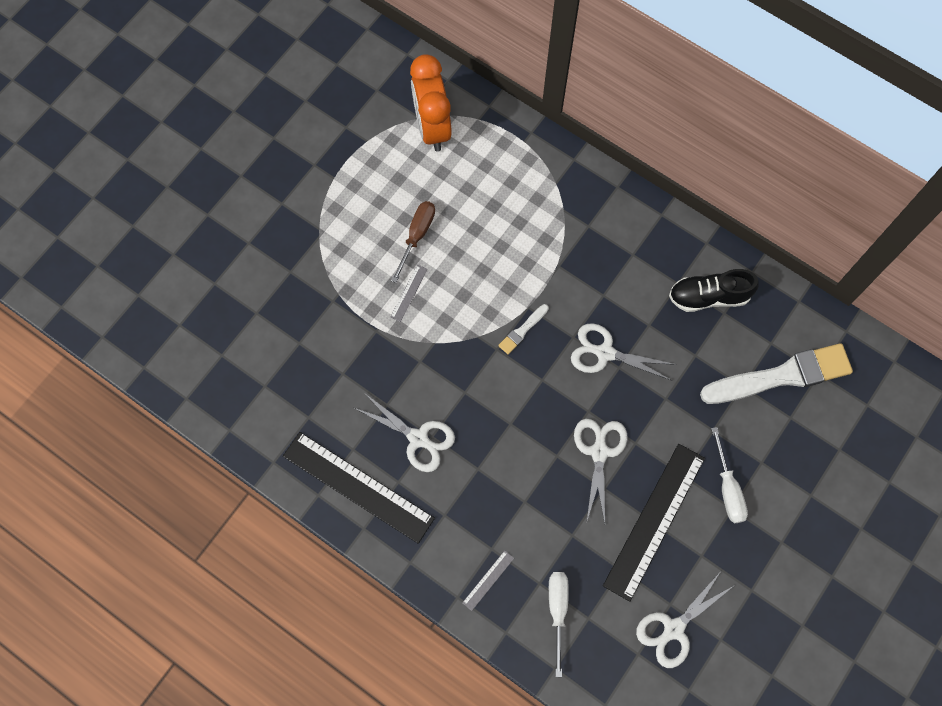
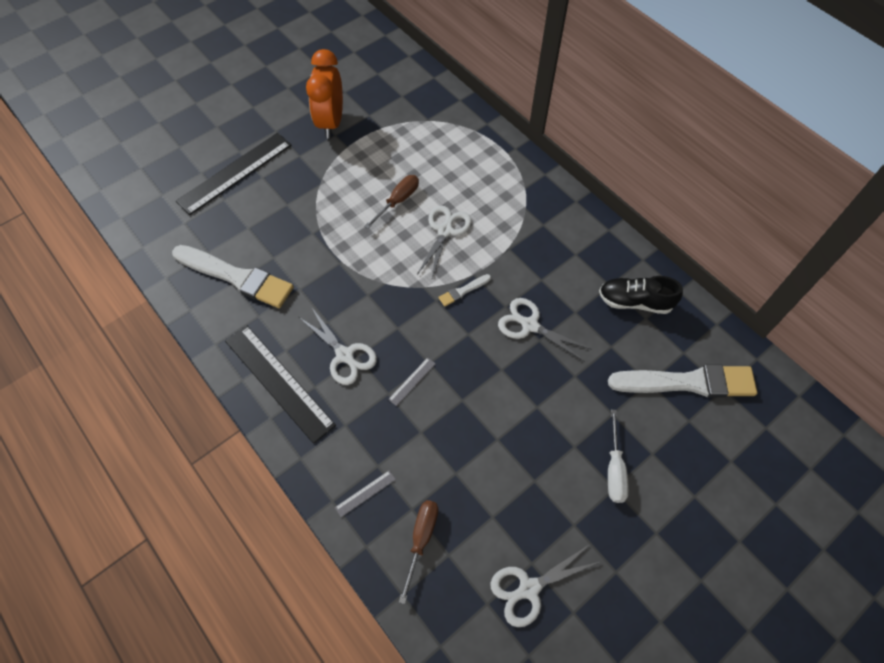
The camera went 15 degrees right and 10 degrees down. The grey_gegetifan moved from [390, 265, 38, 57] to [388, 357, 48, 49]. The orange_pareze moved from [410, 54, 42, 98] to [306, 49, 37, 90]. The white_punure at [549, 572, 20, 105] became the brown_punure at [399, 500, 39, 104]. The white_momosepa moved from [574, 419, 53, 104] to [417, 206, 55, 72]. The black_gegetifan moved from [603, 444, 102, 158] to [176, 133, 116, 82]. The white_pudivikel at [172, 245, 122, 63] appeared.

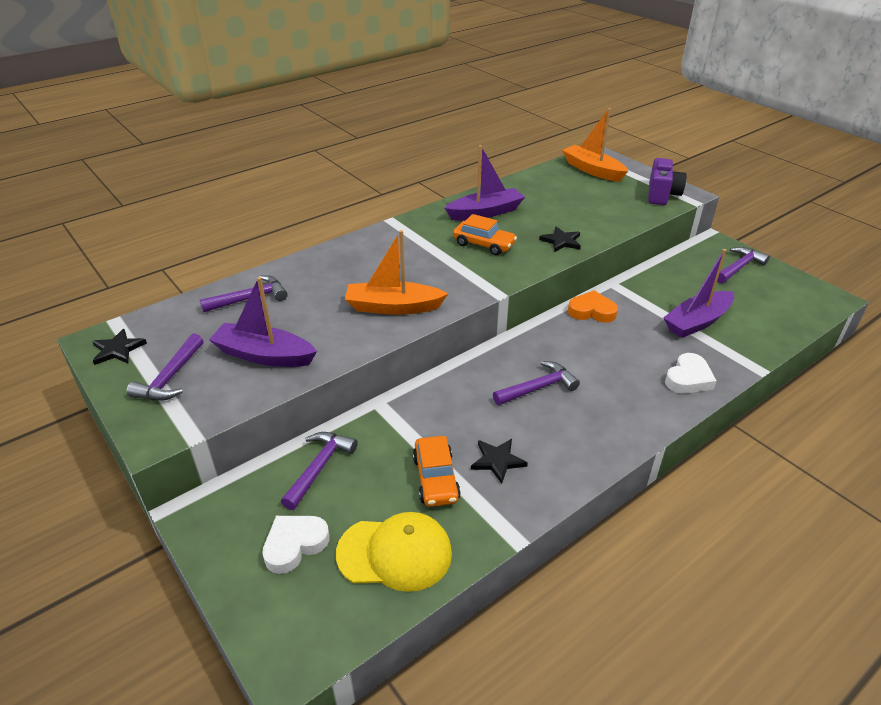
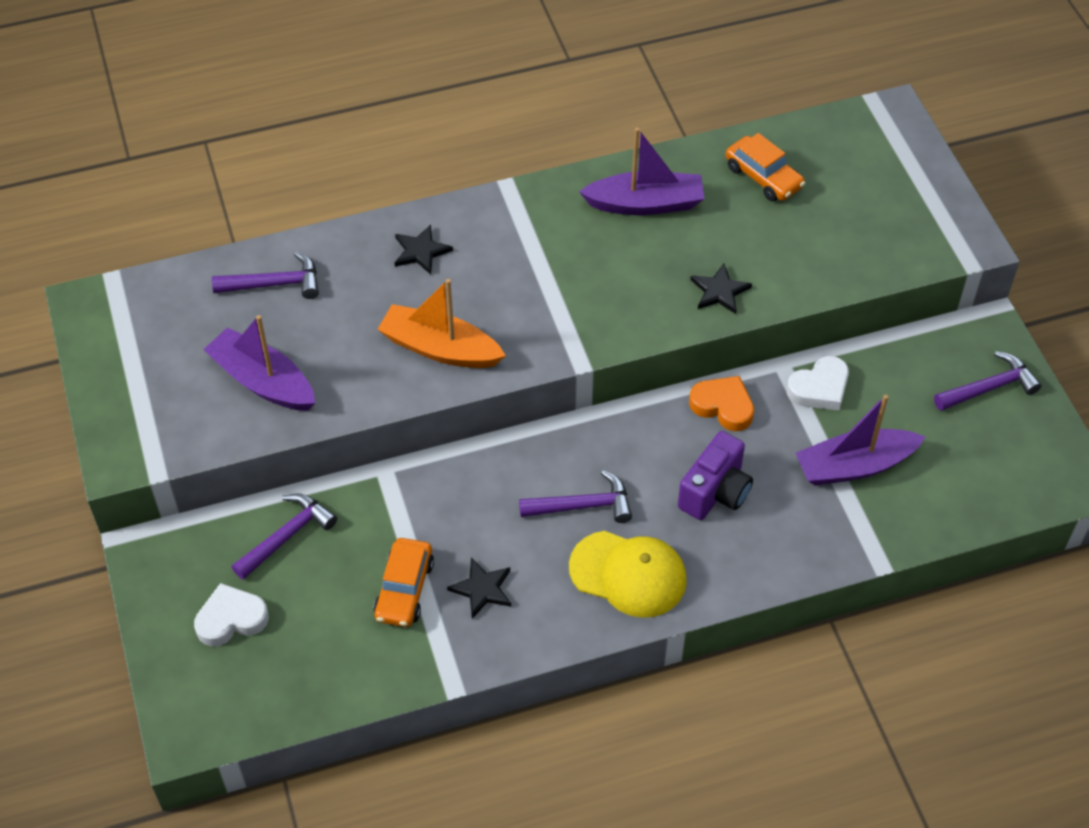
The camera went 20 degrees right and 15 degrees up. The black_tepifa moved from [92, 329, 55, 36] to [395, 225, 58, 50]. The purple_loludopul at [127, 333, 76, 68] disappeared. The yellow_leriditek moved from [336, 512, 116, 80] to [569, 531, 118, 87]. The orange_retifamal moved from [453, 214, 64, 41] to [726, 133, 79, 68]. The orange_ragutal at [562, 108, 66, 74] disappeared. The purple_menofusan moved from [648, 158, 39, 47] to [678, 431, 75, 89]. The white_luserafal moved from [665, 353, 52, 41] to [787, 356, 62, 55].

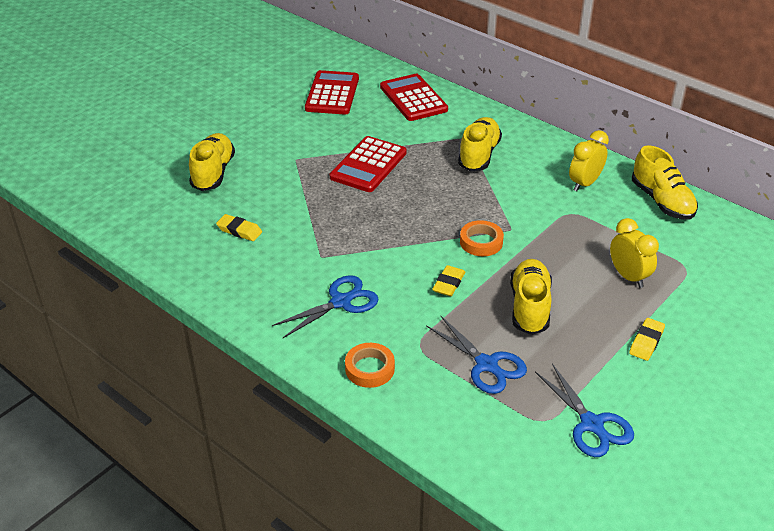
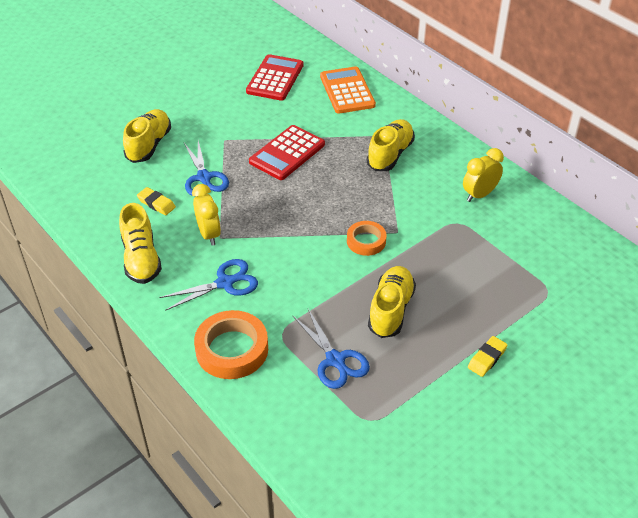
The camera went 10 degrees right and 5 degrees up. The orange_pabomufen at [345, 343, 50, 45] changed to 1.65 times the size. The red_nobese at [380, 74, 68, 47] became the orange_nobese at [320, 66, 56, 48]. The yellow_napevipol at [432, 265, 33, 31] disappeared. The blue_momosepa moved from [535, 363, 99, 94] to [184, 140, 45, 56]. The yellow_pareze moved from [610, 218, 49, 70] to [192, 184, 29, 62]. The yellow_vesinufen moved from [632, 145, 66, 75] to [119, 203, 43, 81].

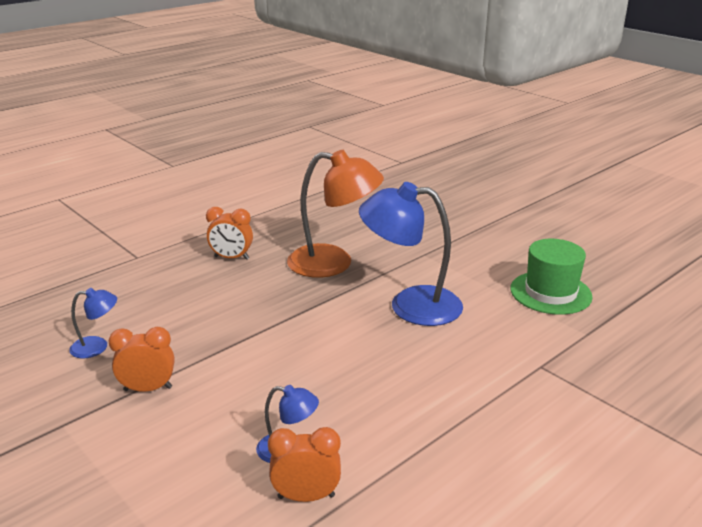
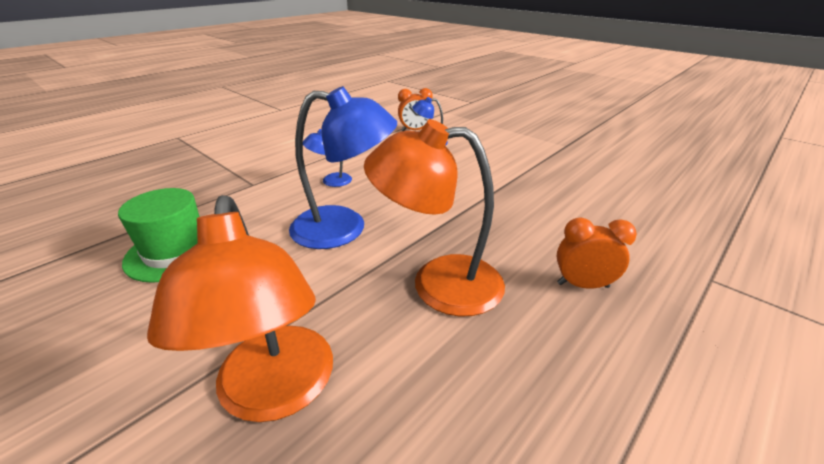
The camera went 175 degrees right and 5 degrees up. The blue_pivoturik moved from [69, 288, 48, 70] to [303, 129, 49, 58]. The orange_pareze at [109, 327, 66, 65] disappeared. The orange_pivoturik at [147, 195, 186, 227] appeared.

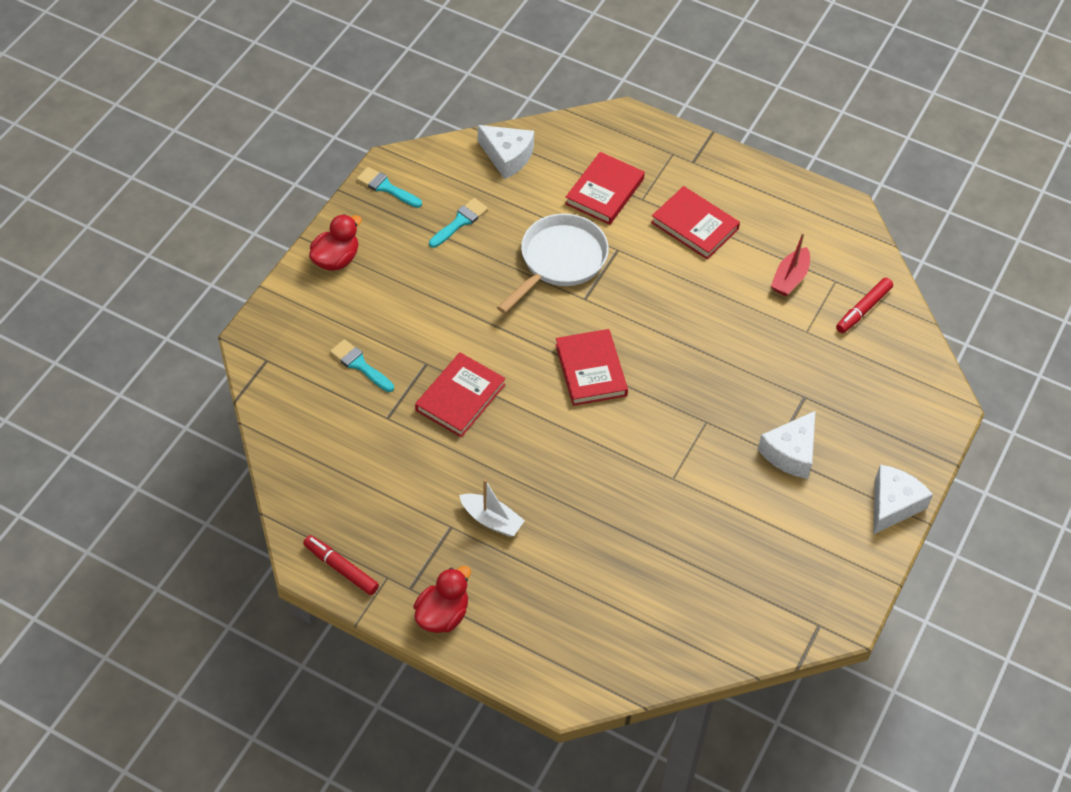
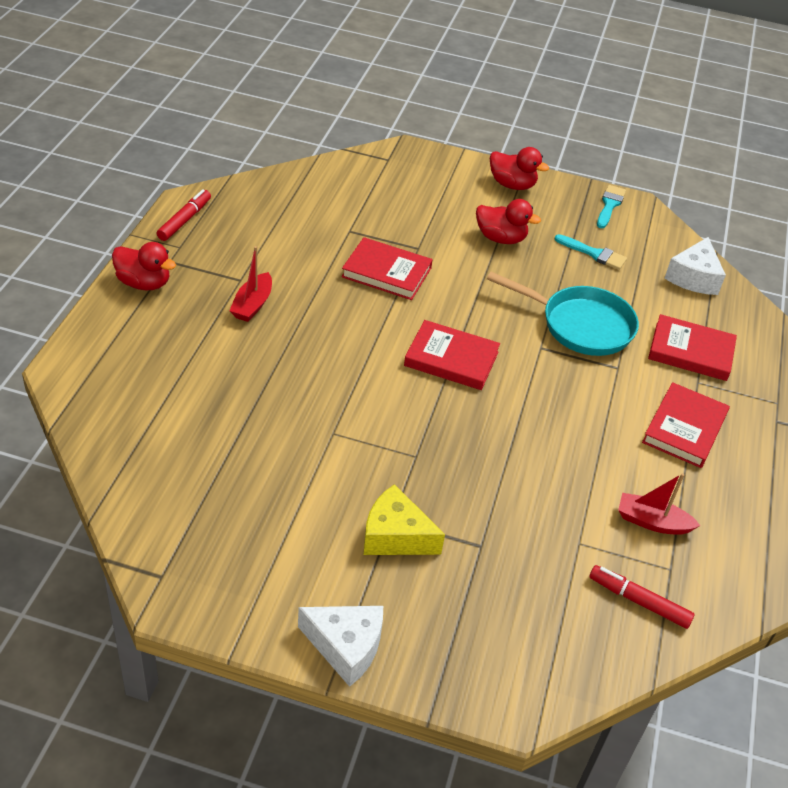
The camera went 75 degrees right and 10 degrees down. The turquoise_pudivikel at [330, 339, 64, 53] disappeared. The white_ragutal at [459, 479, 66, 58] became the red_ragutal at [229, 246, 43, 76]. The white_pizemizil at [497, 214, 112, 100] became the turquoise_pizemizil at [487, 272, 152, 84]. The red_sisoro at [556, 329, 72, 77] turned 45 degrees clockwise. The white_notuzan at [758, 411, 57, 68] became the yellow_notuzan at [364, 484, 81, 71]. The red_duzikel at [476, 199, 65, 45] appeared.

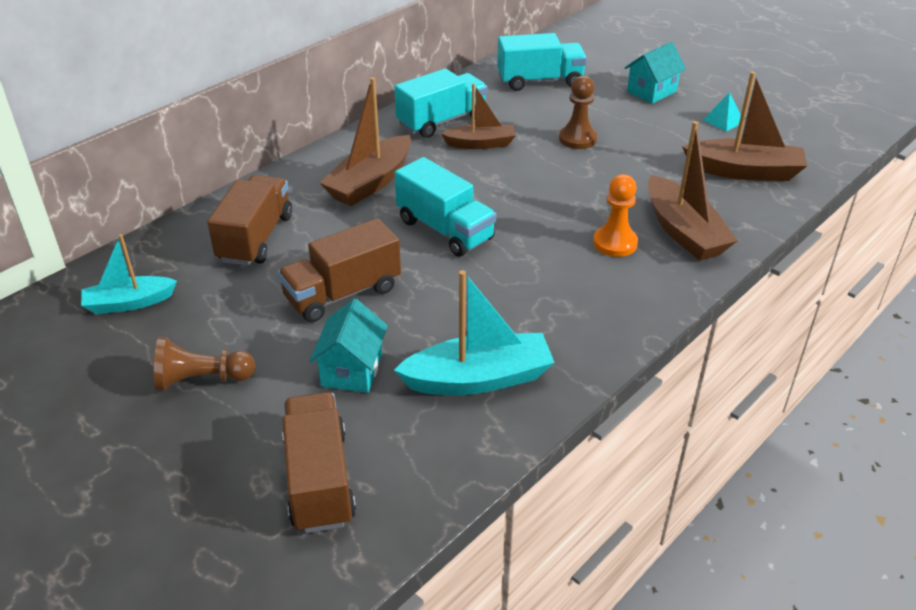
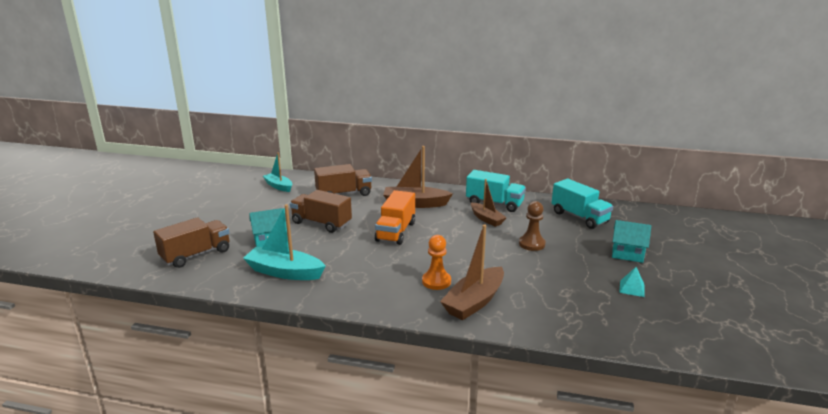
The camera went 60 degrees right and 15 degrees down. The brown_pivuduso at [154, 337, 102, 54] disappeared. The turquoise_ragutal at [394, 270, 161, 125] turned 150 degrees clockwise. The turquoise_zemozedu at [395, 157, 101, 100] became the orange_zemozedu at [375, 190, 40, 55]. The brown_ragutal at [682, 72, 125, 109] disappeared.

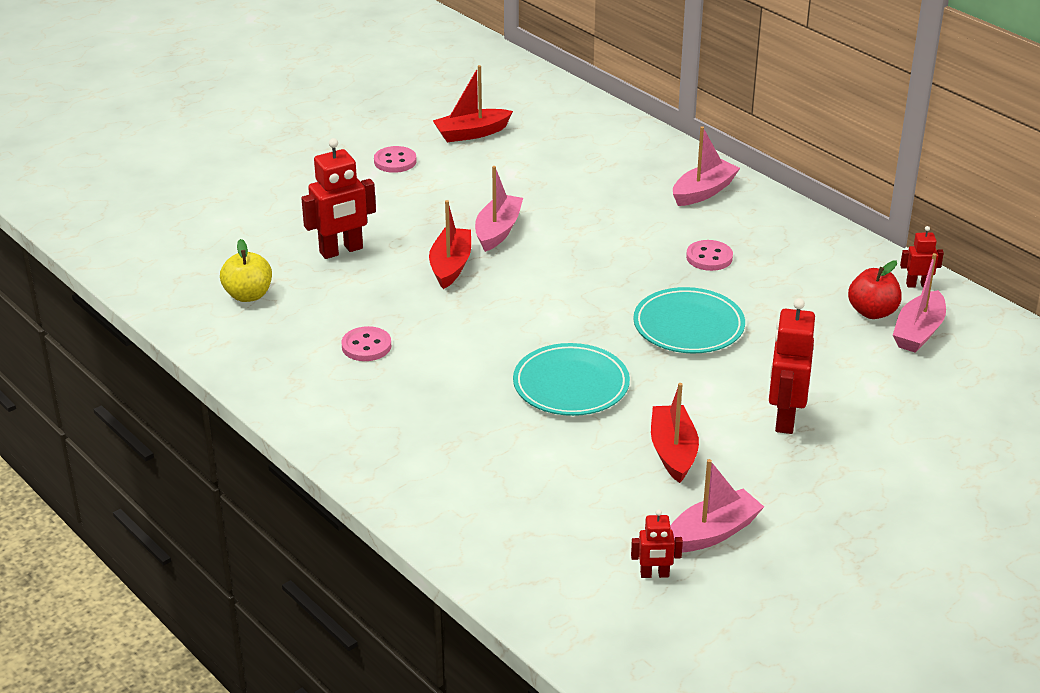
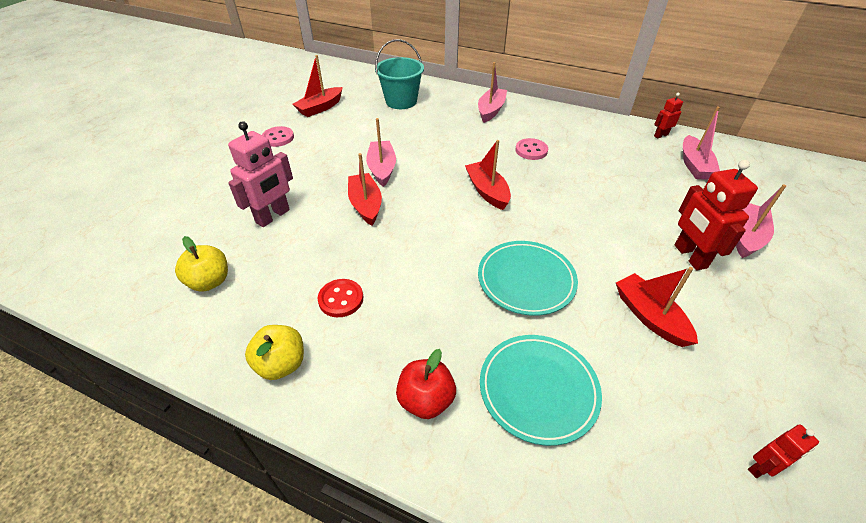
The camera went 25 degrees left and 10 degrees up. The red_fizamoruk at [301, 138, 75, 121] became the pink_fizamoruk at [228, 121, 65, 106]. The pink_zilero at [342, 326, 49, 35] became the red_zilero at [318, 279, 45, 38]. The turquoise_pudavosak moved from [633, 287, 112, 66] to [480, 335, 122, 111]. The pink_ragutal moved from [670, 459, 94, 94] to [736, 184, 50, 74]. The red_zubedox moved from [848, 260, 54, 59] to [396, 349, 60, 70]. The yellow_zubedox at [245, 325, 59, 55] appeared. The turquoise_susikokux at [375, 39, 49, 70] appeared. The red_ragutal at [465, 140, 46, 70] appeared.

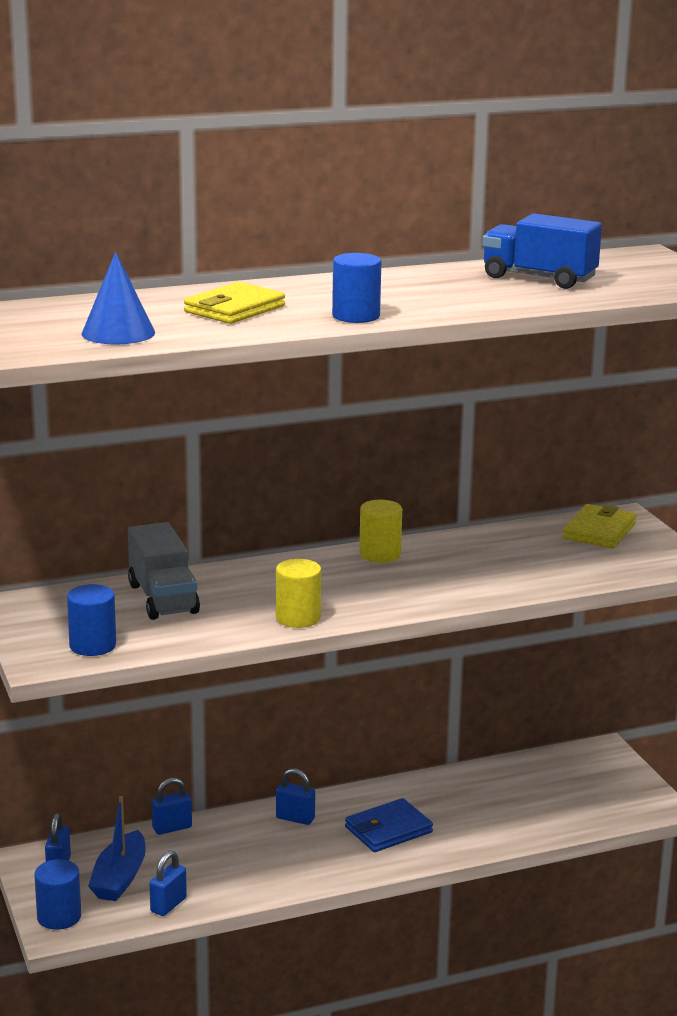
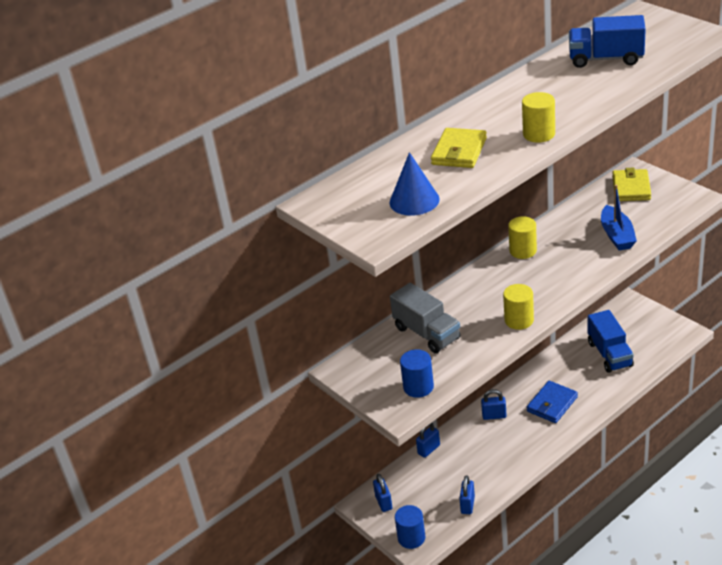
The camera went 15 degrees left and 15 degrees up. The blue_ragutal moved from [88, 796, 58, 105] to [601, 185, 36, 66]. The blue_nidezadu at [332, 253, 49, 70] became the yellow_nidezadu at [522, 92, 33, 51]. The blue_zemozedu at [588, 310, 46, 63] appeared.

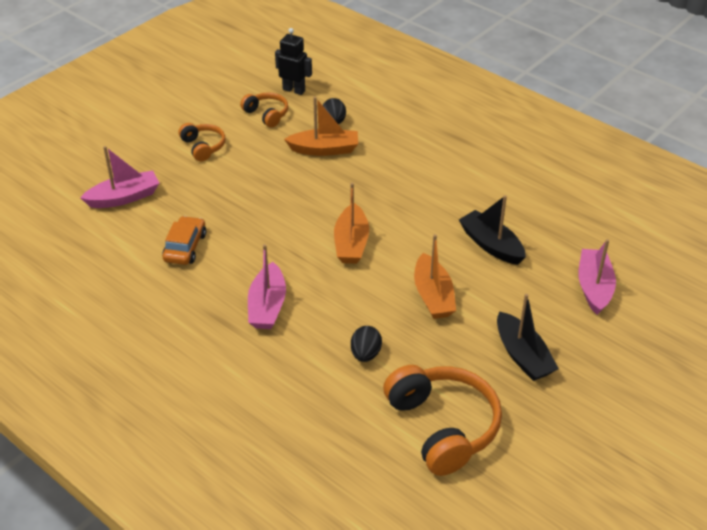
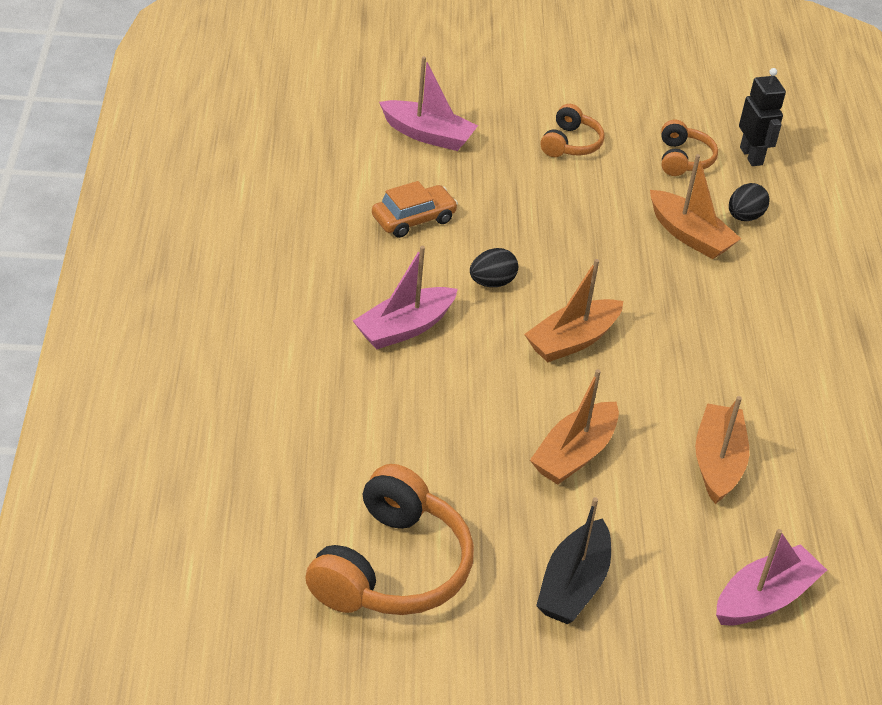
The camera went 45 degrees right and 0 degrees up. The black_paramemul moved from [351, 326, 31, 36] to [470, 248, 48, 39]. The black_ragutal at [459, 195, 67, 70] became the orange_ragutal at [695, 396, 54, 108].

